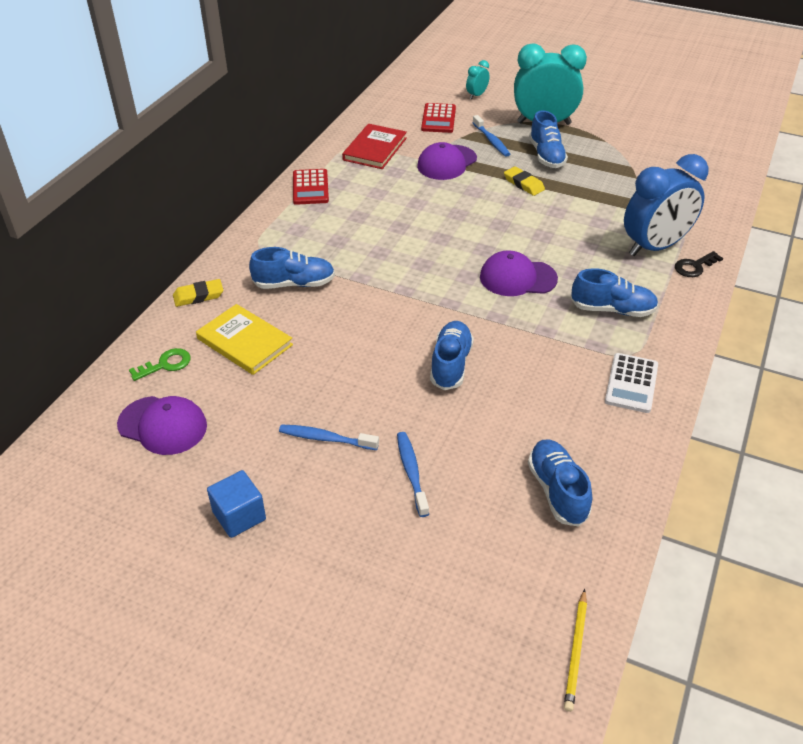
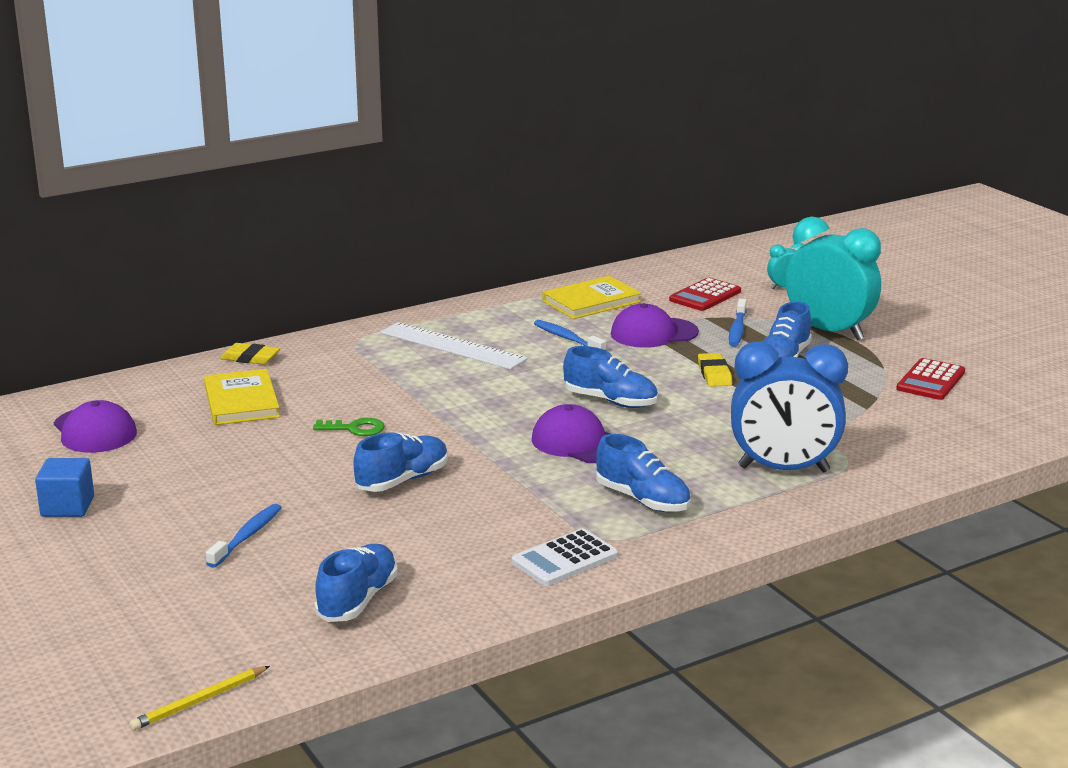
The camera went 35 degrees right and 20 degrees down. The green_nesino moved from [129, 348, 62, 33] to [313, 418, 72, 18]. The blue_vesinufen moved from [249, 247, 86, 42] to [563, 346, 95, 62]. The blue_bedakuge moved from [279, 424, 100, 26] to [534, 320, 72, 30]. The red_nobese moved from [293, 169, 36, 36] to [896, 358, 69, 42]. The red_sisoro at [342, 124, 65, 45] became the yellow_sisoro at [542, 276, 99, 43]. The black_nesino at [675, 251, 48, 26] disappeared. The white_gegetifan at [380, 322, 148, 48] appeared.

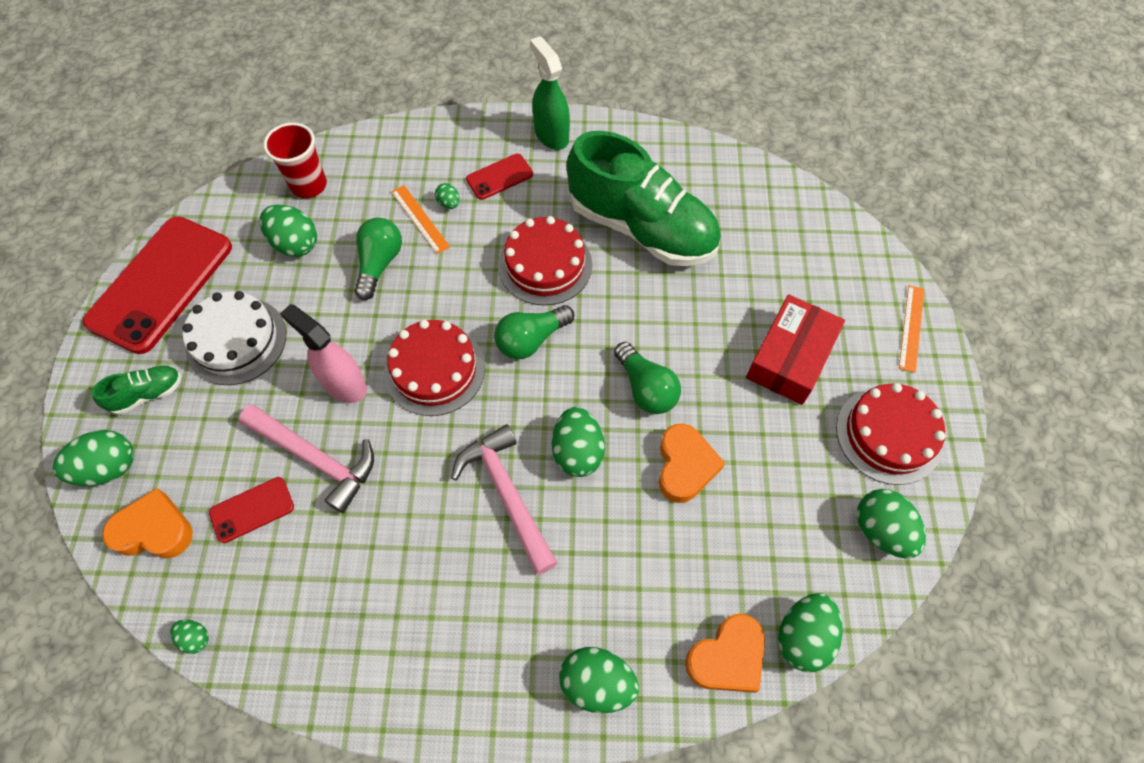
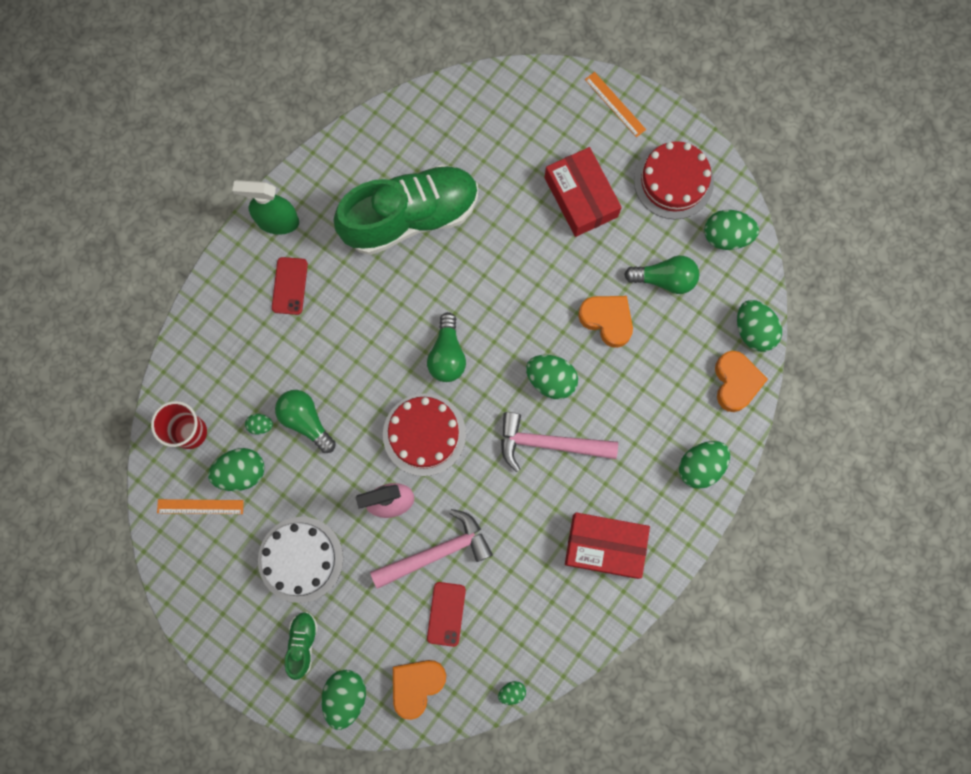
The camera went 55 degrees left and 15 degrees up. The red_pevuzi at [83, 216, 149, 138] disappeared. The orange_gegetifan moved from [391, 185, 59, 69] to [157, 499, 87, 15]. The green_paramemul moved from [435, 183, 25, 26] to [245, 414, 28, 21]. The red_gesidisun at [498, 216, 94, 90] disappeared. The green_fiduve moved from [614, 342, 67, 72] to [624, 256, 75, 38]. The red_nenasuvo at [565, 512, 85, 67] appeared.

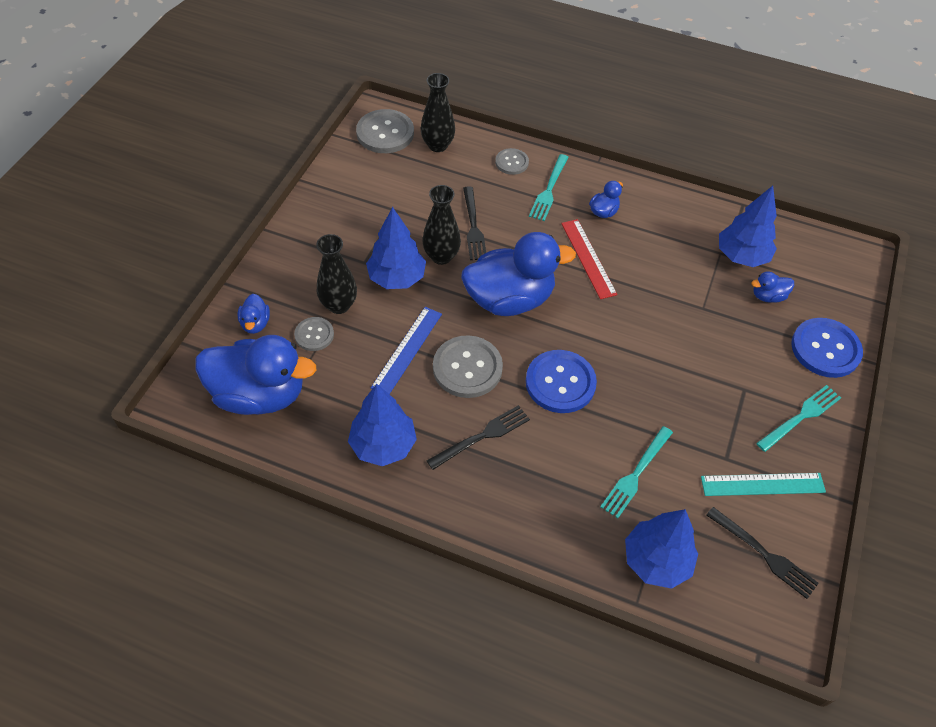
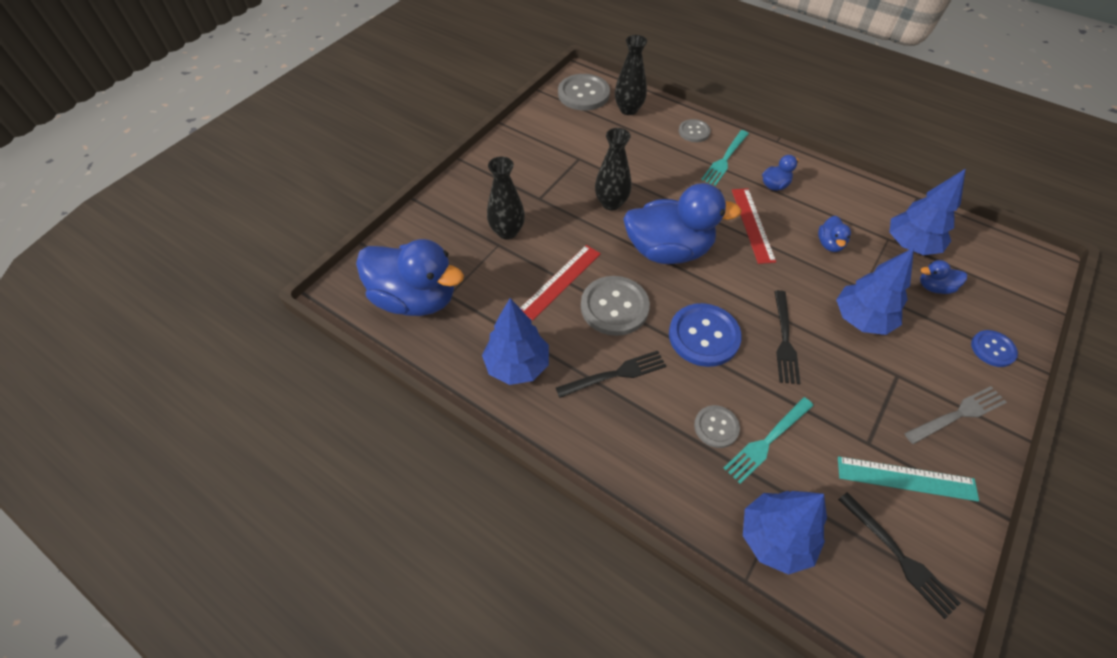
The camera went 15 degrees right and 0 degrees up. The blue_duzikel moved from [238, 294, 32, 40] to [818, 216, 33, 36]. The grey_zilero moved from [294, 317, 40, 34] to [694, 405, 46, 43]. The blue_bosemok moved from [366, 207, 60, 82] to [836, 248, 78, 87]. The blue_gegetifan at [371, 307, 71, 87] became the red_gegetifan at [520, 245, 81, 75]. The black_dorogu moved from [463, 186, 23, 74] to [774, 290, 27, 94]. The turquoise_dorogu at [756, 385, 85, 67] became the grey_dorogu at [904, 386, 103, 58]. The blue_zilero at [791, 318, 72, 60] changed to 0.57 times the size.

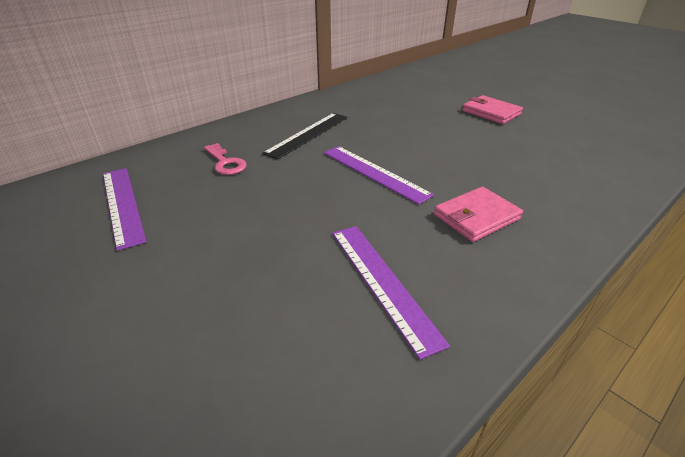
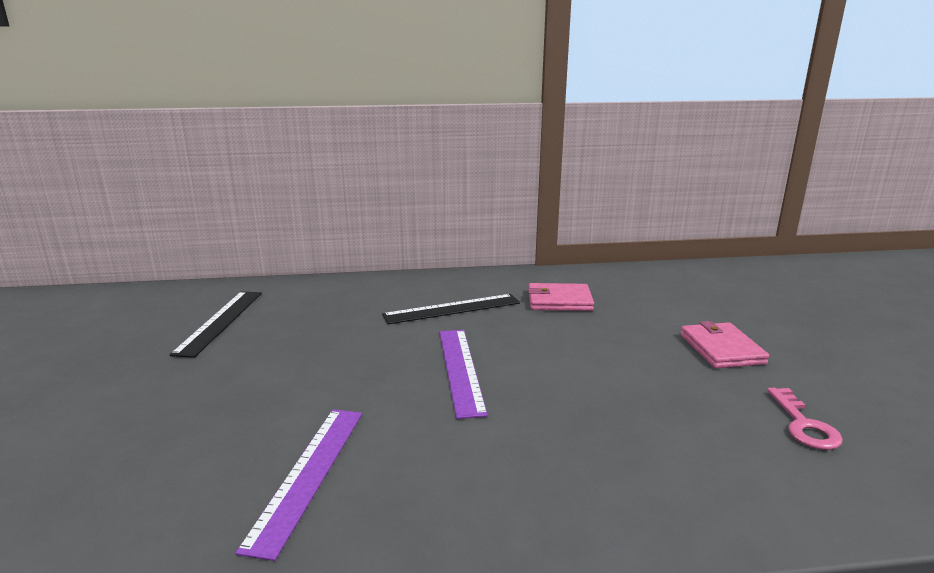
The camera went 35 degrees right and 15 degrees down. The purple_gegetifan at [103, 168, 43, 83] became the black_gegetifan at [170, 291, 92, 67]. The pink_nesino moved from [204, 143, 43, 32] to [767, 388, 76, 62]. The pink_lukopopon moved from [434, 187, 89, 55] to [528, 283, 66, 28].

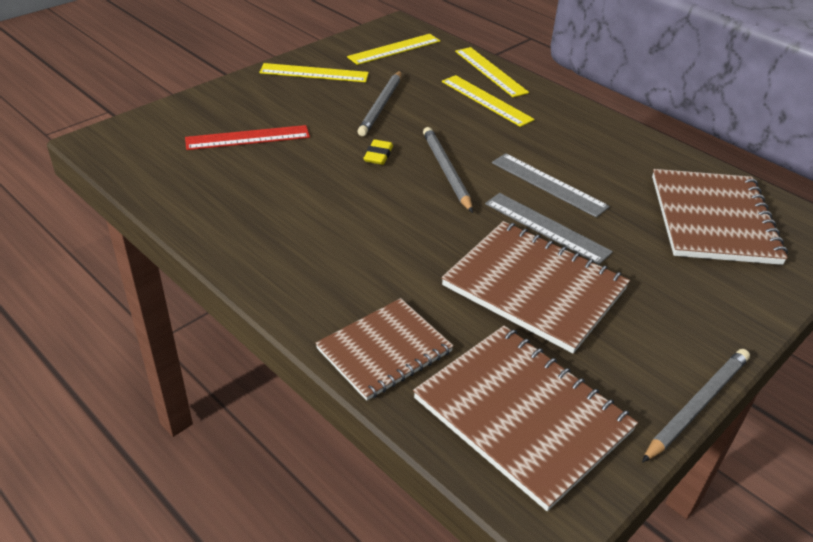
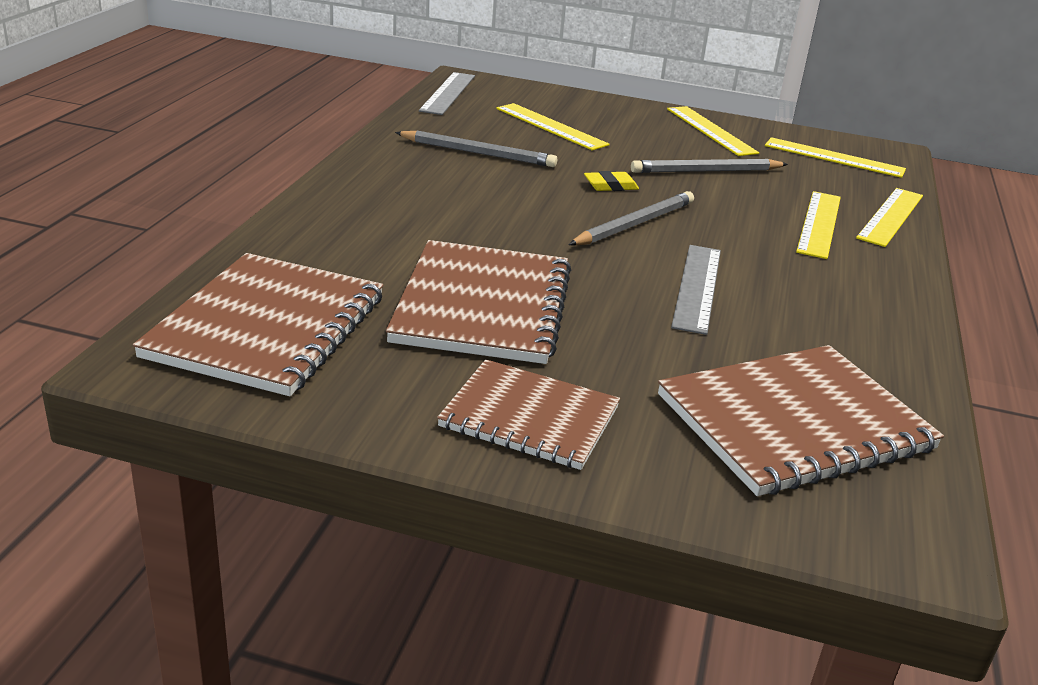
The camera went 60 degrees right and 10 degrees down. The red_gegetifan at [185, 125, 125, 25] became the yellow_gegetifan at [496, 103, 114, 47]. The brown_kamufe moved from [316, 298, 138, 103] to [437, 359, 183, 111]. The grey_gegetifan moved from [485, 193, 128, 72] to [419, 72, 56, 43]. The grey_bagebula moved from [642, 349, 108, 114] to [395, 131, 162, 36].

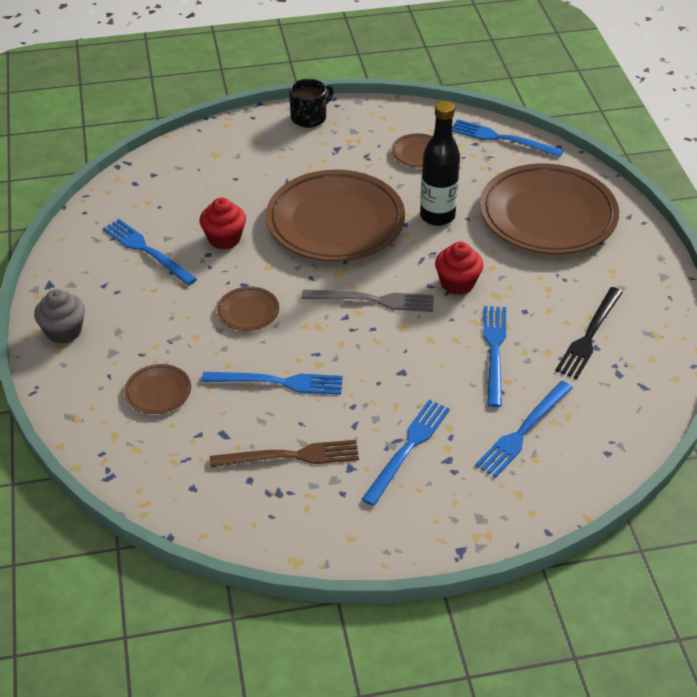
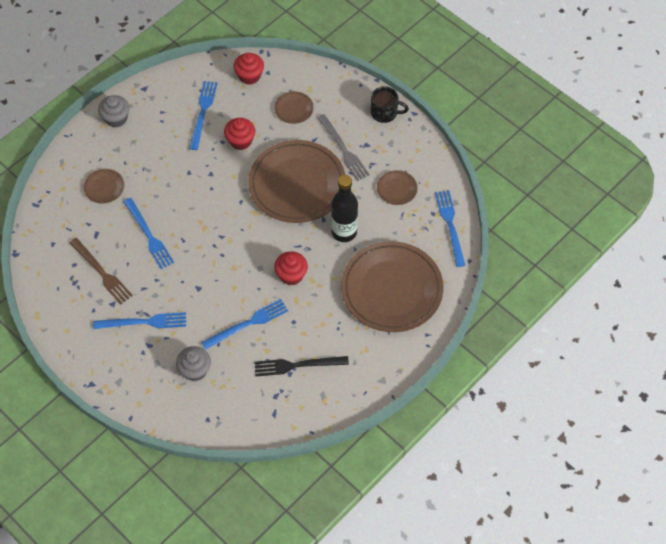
The camera went 55 degrees right and 15 degrees up. The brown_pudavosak moved from [217, 286, 62, 45] to [274, 91, 40, 33]. The grey_dorogu moved from [302, 289, 132, 23] to [318, 114, 52, 67]. The blue_dorogu at [475, 381, 98, 97] was replaced by the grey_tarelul at [176, 346, 35, 35]. The red_tarelul at [234, 53, 30, 32] appeared.

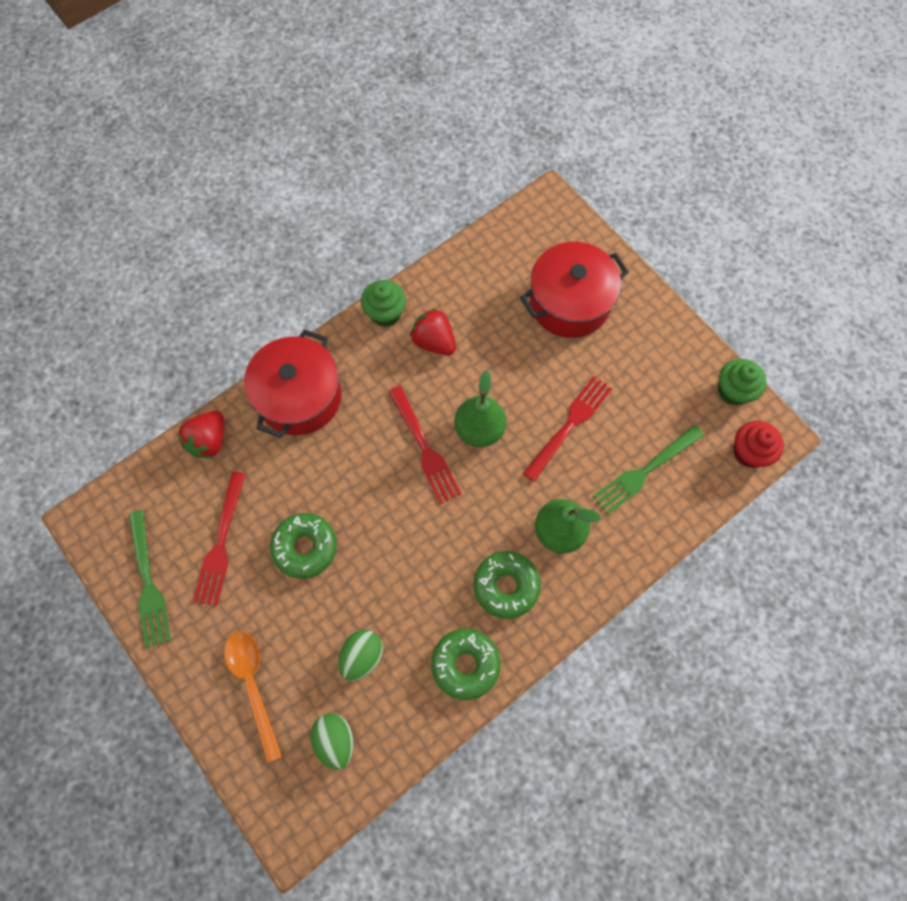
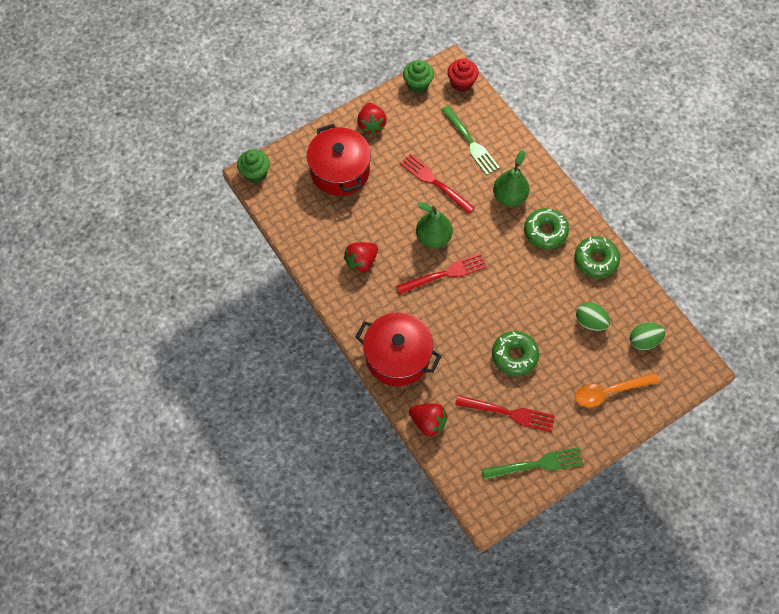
The camera went 85 degrees left and 5 degrees down. The green_tarelul moved from [361, 280, 45, 47] to [237, 149, 33, 34]. The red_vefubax at [357, 103, 30, 32] appeared.

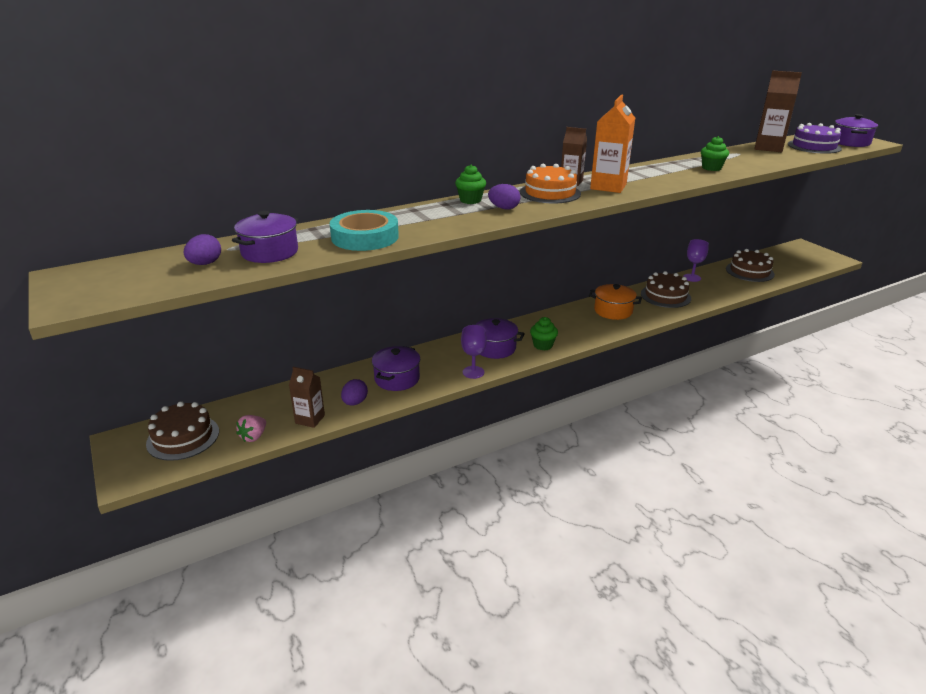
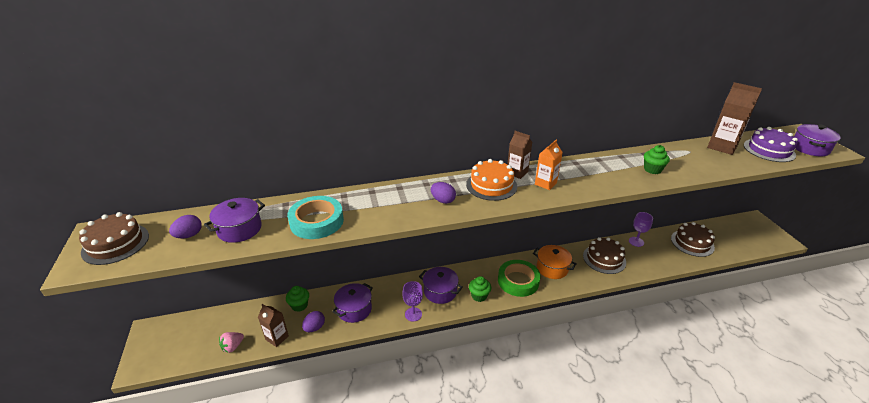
The camera went 15 degrees right and 5 degrees up. The brown_gesidisun moved from [146, 401, 73, 60] to [79, 212, 70, 53]. The green_tarelul moved from [455, 164, 31, 40] to [286, 286, 23, 26]. The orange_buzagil at [590, 95, 45, 98] changed to 0.64 times the size. The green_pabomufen at [498, 260, 42, 37] appeared.

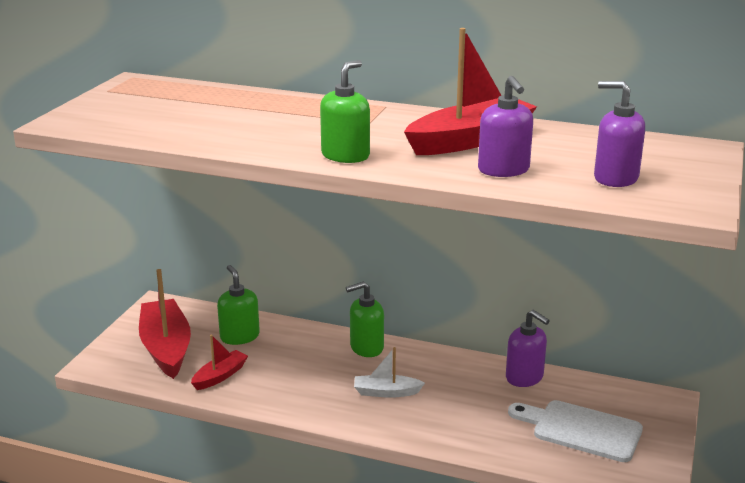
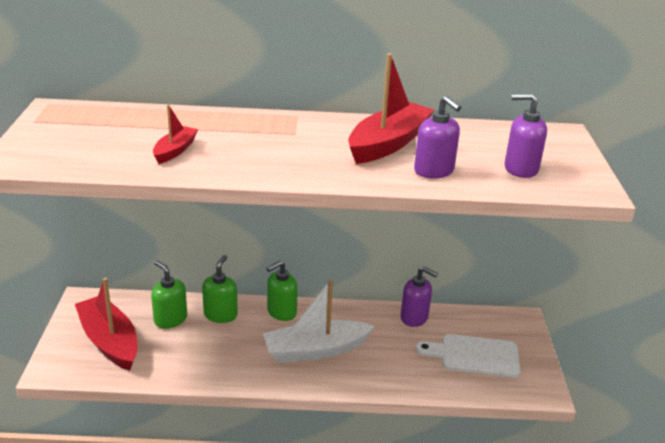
The camera went 20 degrees left and 5 degrees up. The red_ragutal moved from [191, 335, 57, 55] to [153, 104, 45, 60]. The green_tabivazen moved from [320, 60, 50, 103] to [202, 255, 36, 68]. The white_ragutal at [354, 347, 71, 51] changed to 1.92 times the size.

